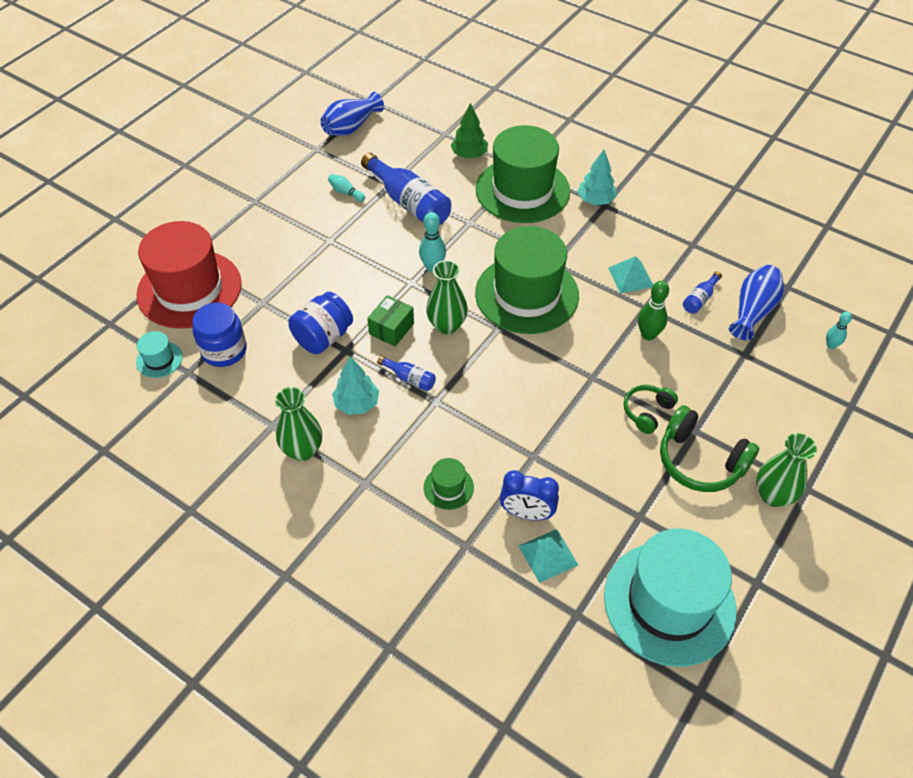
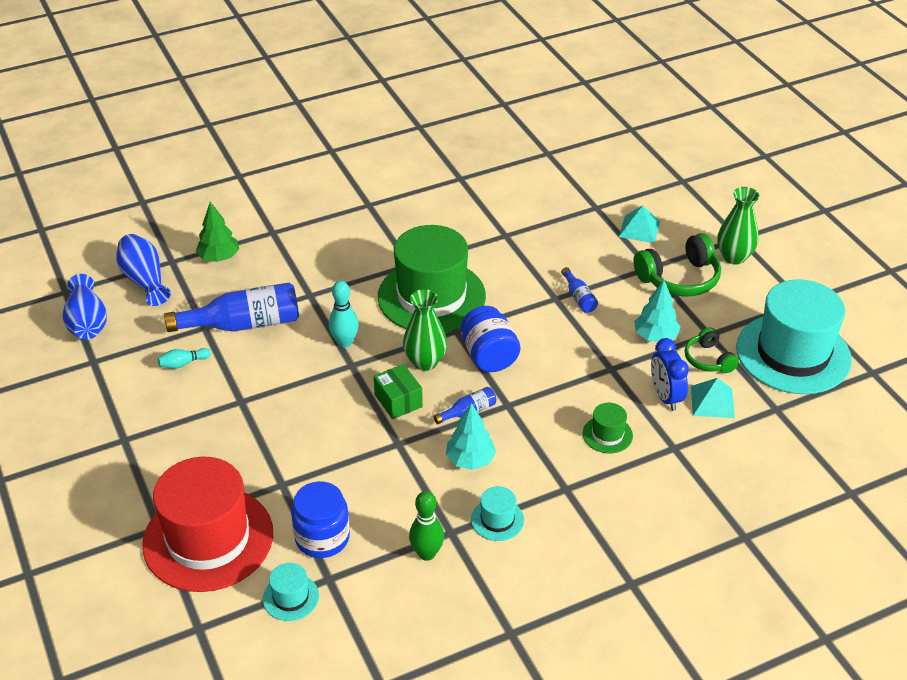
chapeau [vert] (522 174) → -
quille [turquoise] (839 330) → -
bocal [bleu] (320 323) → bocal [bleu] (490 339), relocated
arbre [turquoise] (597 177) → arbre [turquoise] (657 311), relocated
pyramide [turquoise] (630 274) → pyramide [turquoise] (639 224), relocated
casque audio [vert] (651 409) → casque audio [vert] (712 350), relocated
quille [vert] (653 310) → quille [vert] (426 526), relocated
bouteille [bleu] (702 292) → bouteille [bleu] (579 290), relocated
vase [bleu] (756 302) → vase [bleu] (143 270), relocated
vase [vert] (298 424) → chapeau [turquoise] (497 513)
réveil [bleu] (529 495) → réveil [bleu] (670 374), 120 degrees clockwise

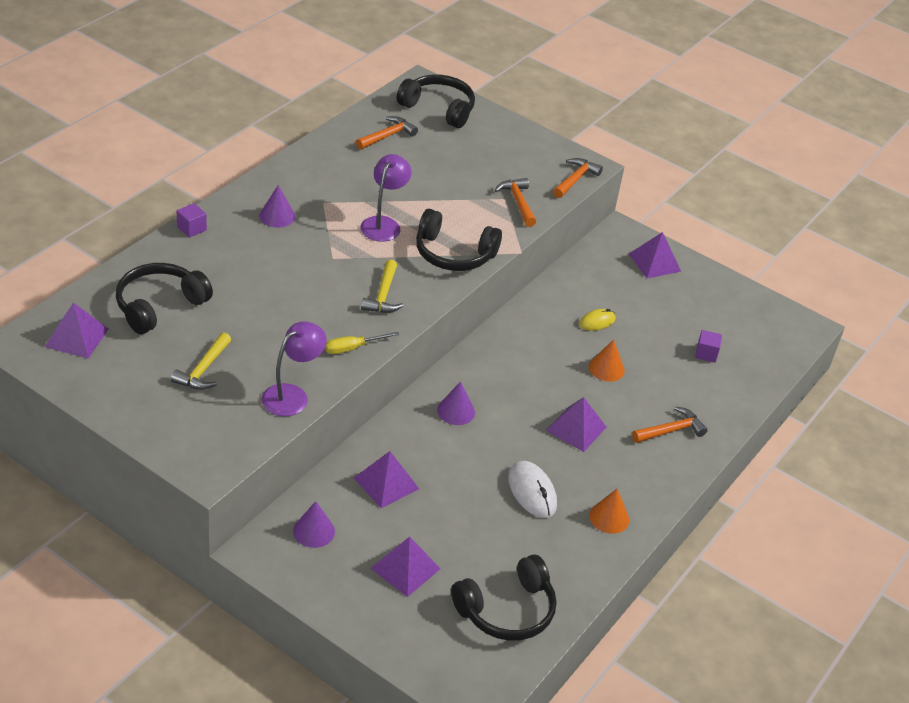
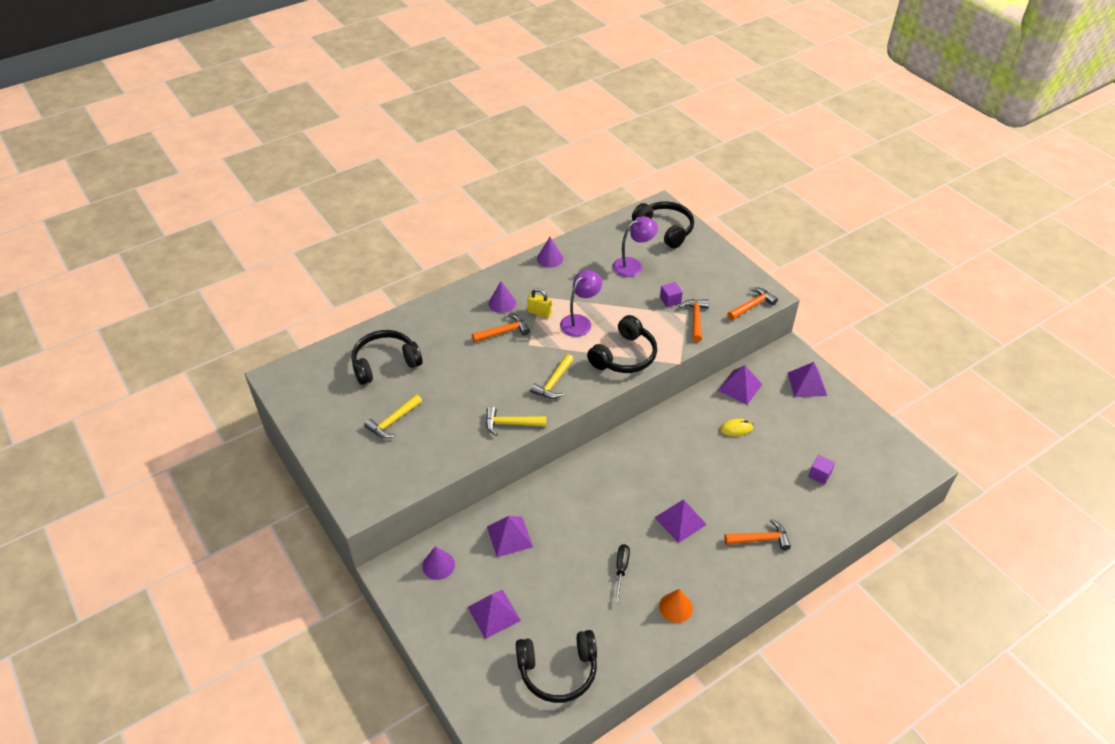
cône [orange] (607 360) → -
- → cadenas [jaune] (539 303)
pyramide [violet] (76 330) → pyramide [violet] (740 385), relocated
cube [violet] (192 220) → cube [violet] (671 294), relocated
lampe [violet] (294 368) → lampe [violet] (635 246), relocated
marteau [orange] (387 132) → marteau [orange] (501 328), relocated
cône [violet] (456 403) → cône [violet] (550 252), relocated
tournevis [jaune] (362 343) → marteau [jaune] (516 421)
souris [blanc] (532 489) → tournevis [noir] (622 573)
casque audio [noir] (459 240) → casque audio [noir] (622 344), 90 degrees counterclockwise

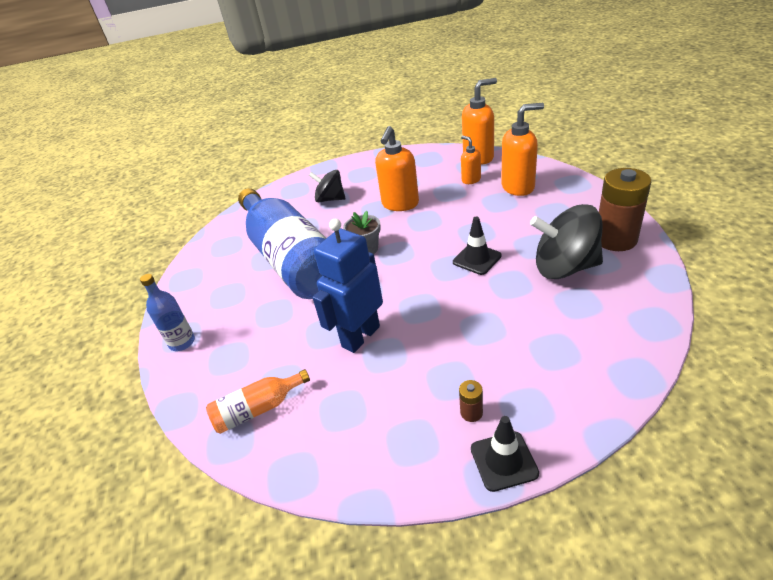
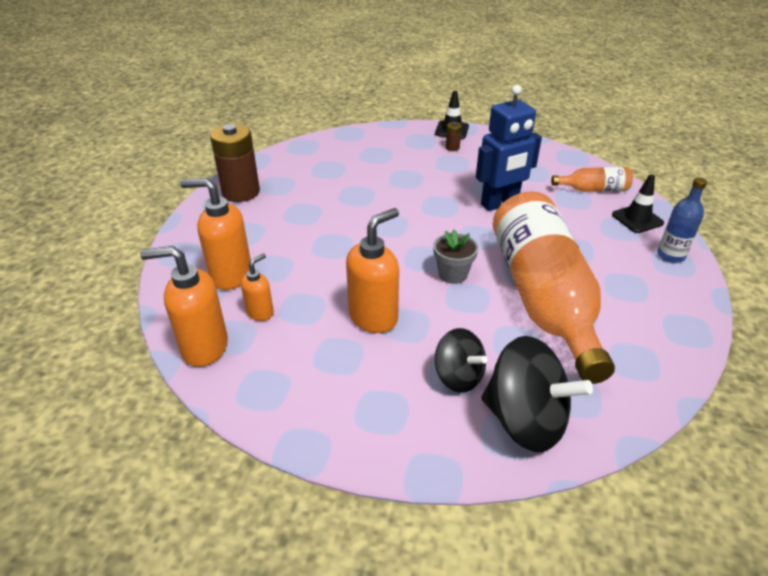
cône de chantier [noir] (477 246) → cône de chantier [noir] (638 203), relocated
toupie [noir] (566 241) → toupie [noir] (537 394), relocated
bouteille [bleu] (282 243) → bouteille [orange] (554 287)
distributeur de savon [orange] (471 159) → distributeur de savon [orange] (257 287), 135 degrees counterclockwise

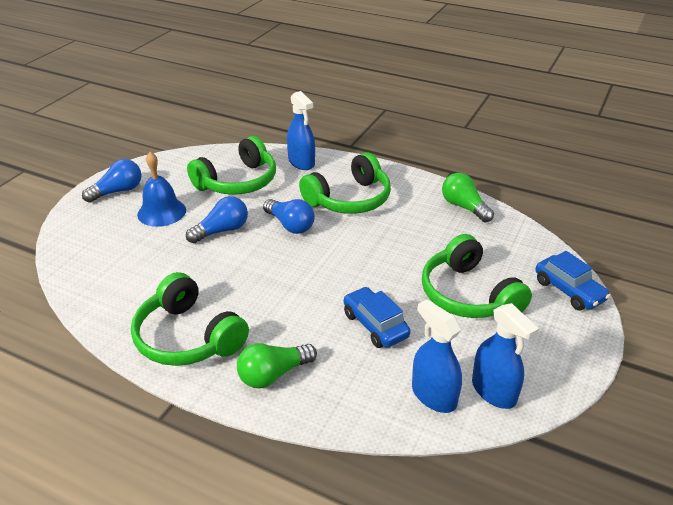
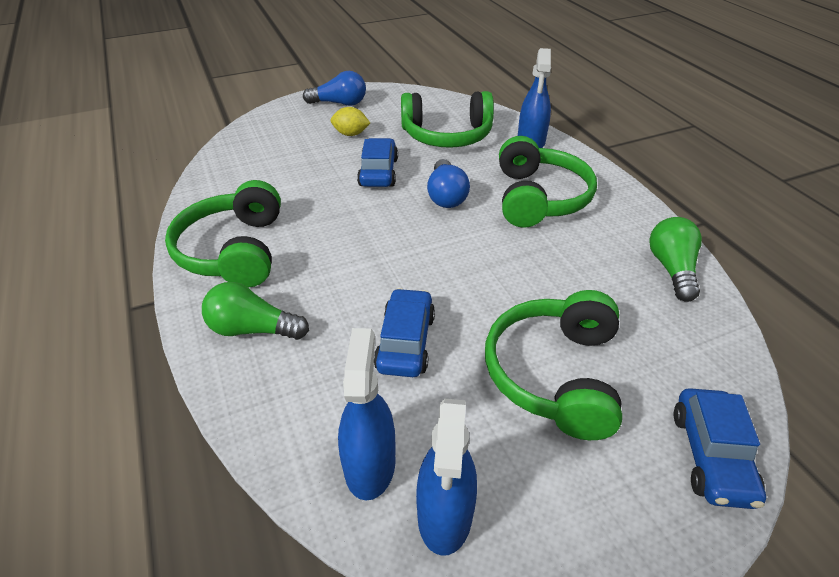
cloche [bleu] (161 189) → citron [jaune] (350 121)
ampoule [bleu] (217 219) → voiture [bleu] (377 162)
casque audio [vert] (345 183) → casque audio [vert] (548 182), 90 degrees counterclockwise

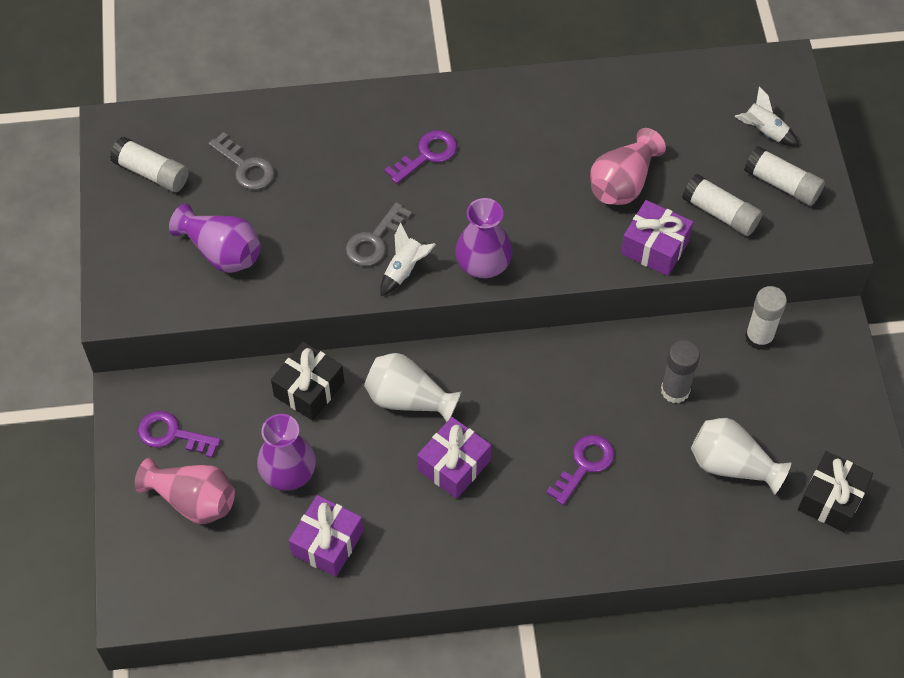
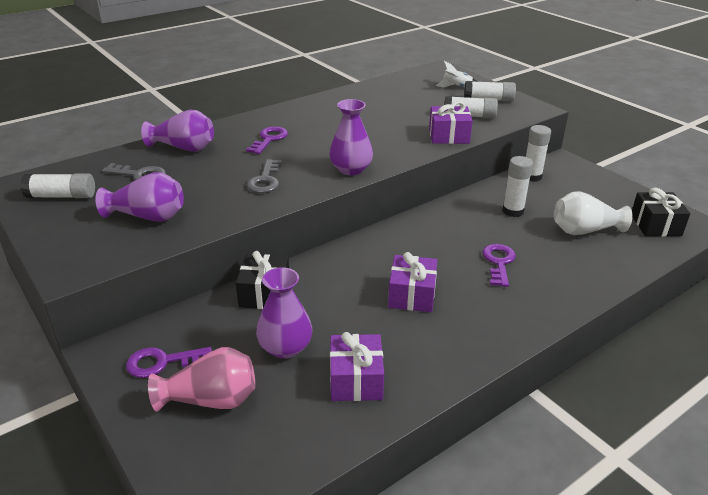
vase [blanc] (413 387) → -
fusée [blanc] (408 259) → -
vase [rose] (628 166) → -
- → vase [violet] (177 131)
bâton de colle [gris] (680 371) → bâton de colle [blanc] (517 186)

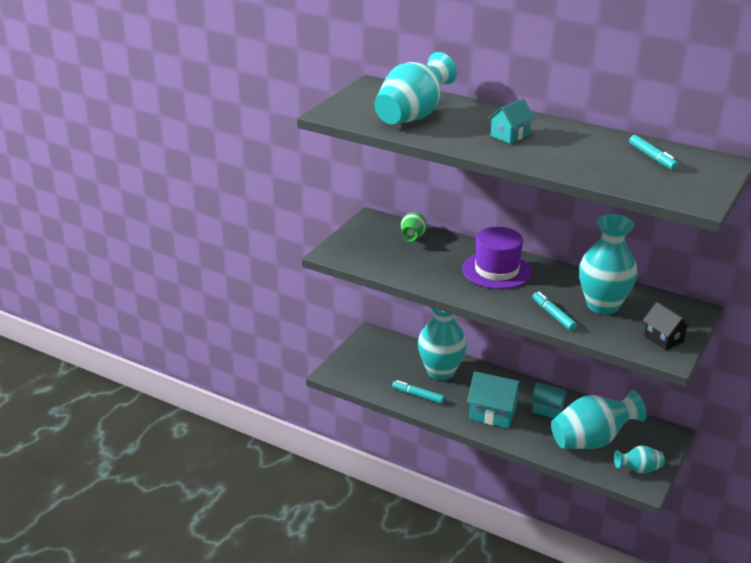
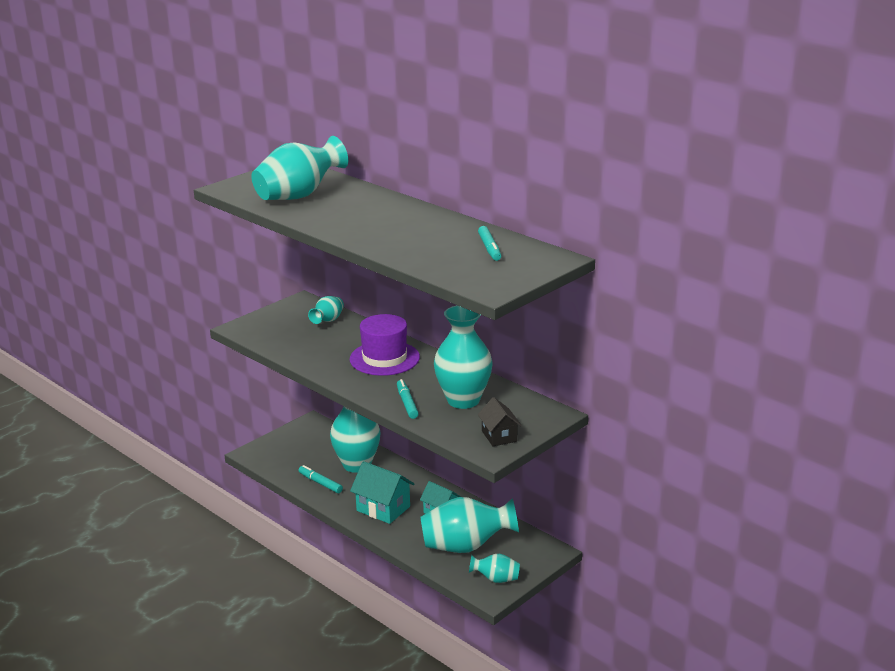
maison [turquoise] (511 121) → -
vase [vert] (413 227) → vase [turquoise] (326 310)

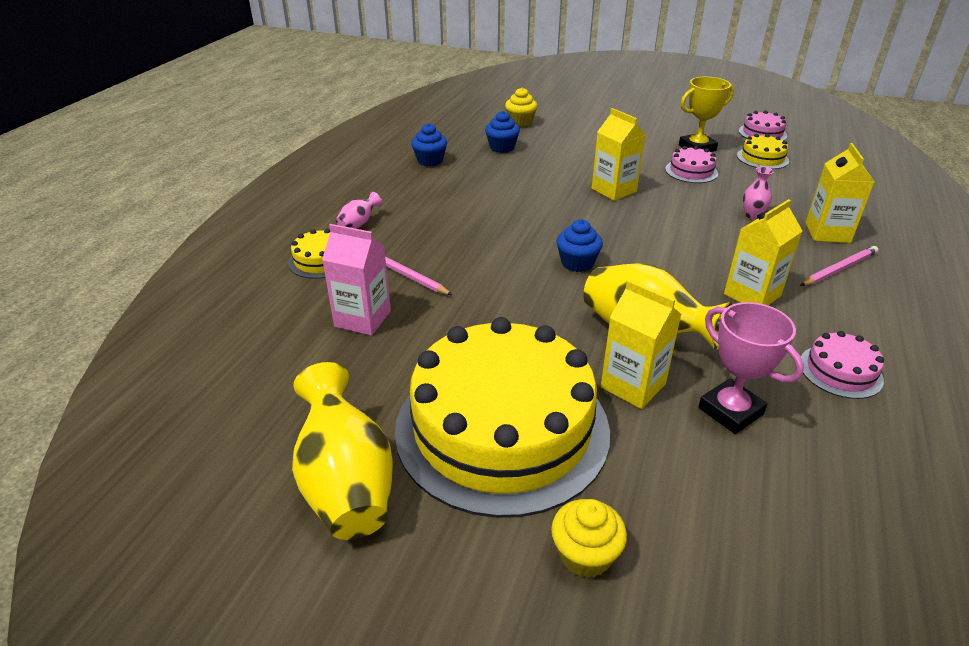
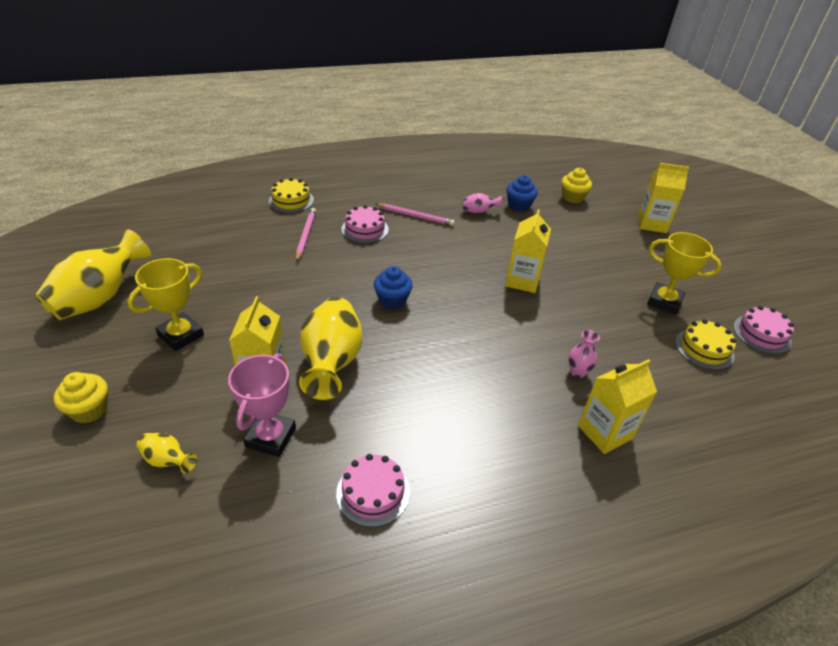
brique de lait [rose] (356 280) → -
muffin [bleu] (429 144) → -
- → vase [jaune] (166 453)
vase [rose] (359 210) → vase [rose] (482 203), relocated
gâteau [rose] (691 164) → gâteau [rose] (365 224), relocated
brique de lait [jaune] (763 252) → brique de lait [jaune] (663 198), relocated
crayon [rose] (839 266) → crayon [rose] (415 214), relocated
gâteau [jaune] (502 417) → trophée [jaune] (165 304)

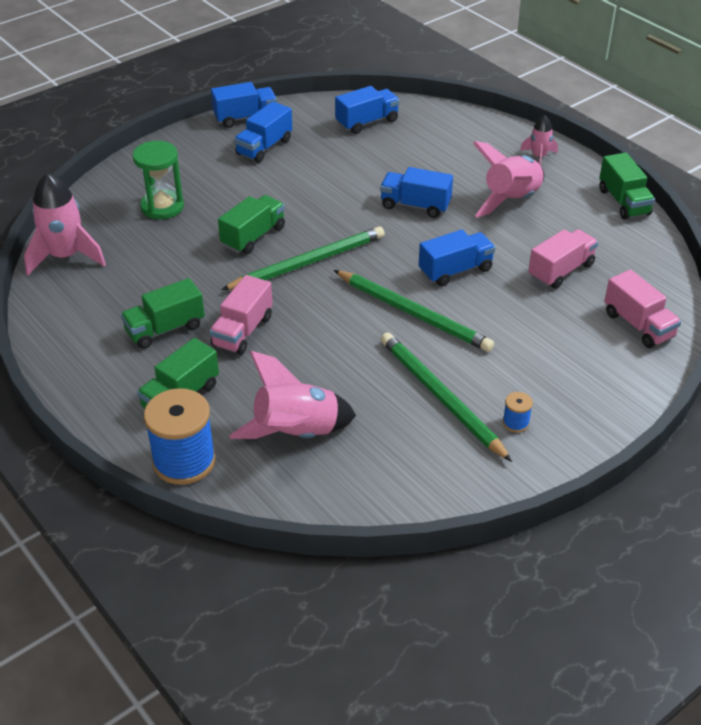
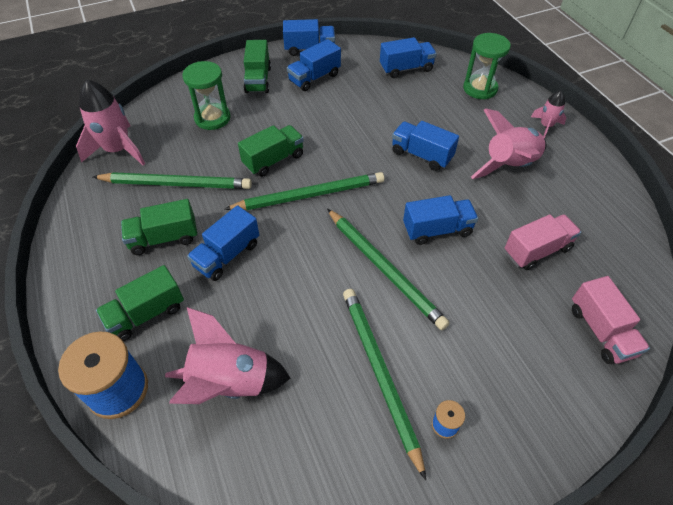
- → crayon [vert] (172 180)
- → sablier [vert] (487 66)
camion [vert] (627 186) → camion [vert] (257 66), relocated
camion [rose] (241 315) → camion [bleu] (223 243)

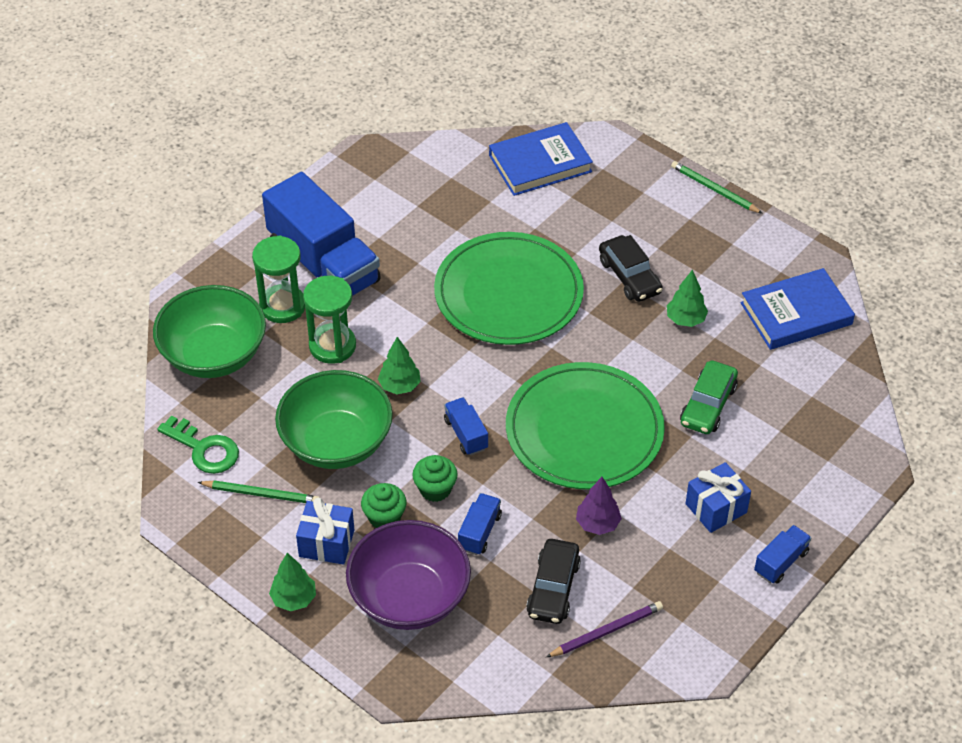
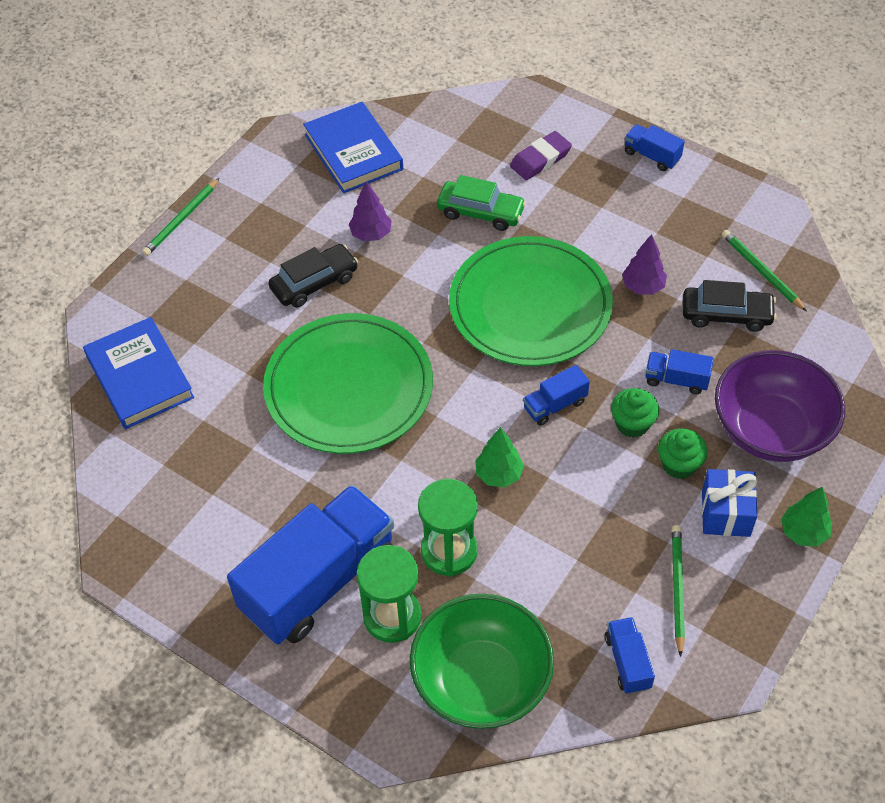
bol [vert] (334 419) → -
cadeau [bleu] (718 497) → -
- → gomme [violet] (541 155)
clé [vert] (198 445) → camion [bleu] (630 655)
crayon [violet] (604 629) → crayon [vert] (764 270)
arbre [vert] (687 298) → arbre [violet] (370 211)

